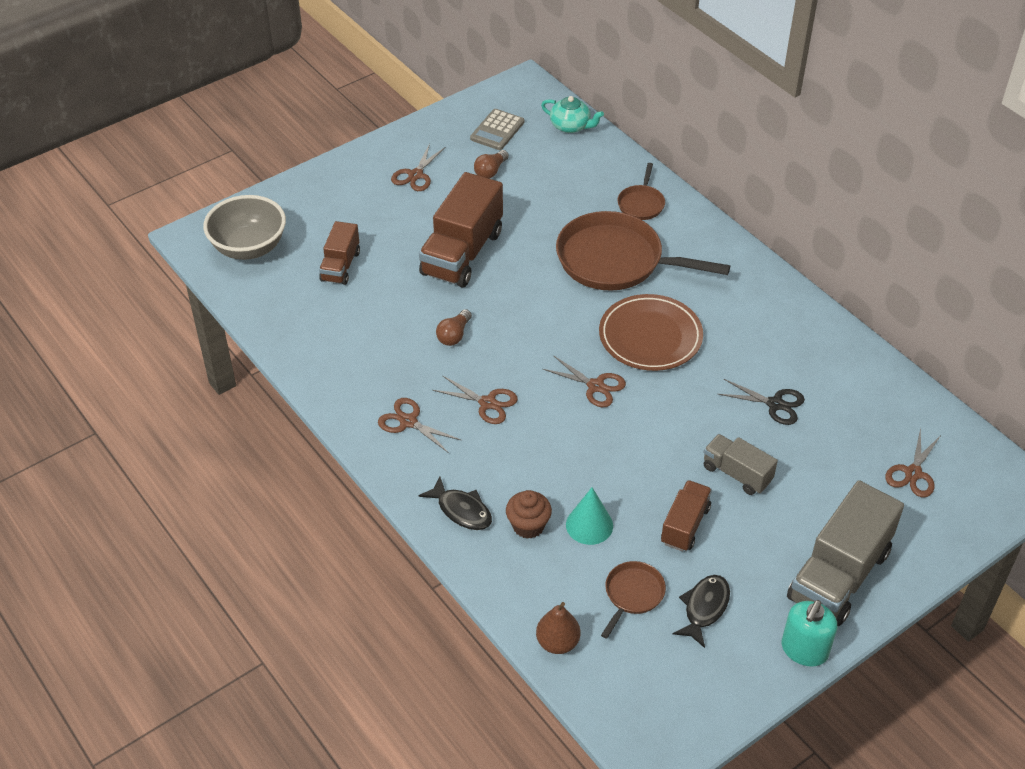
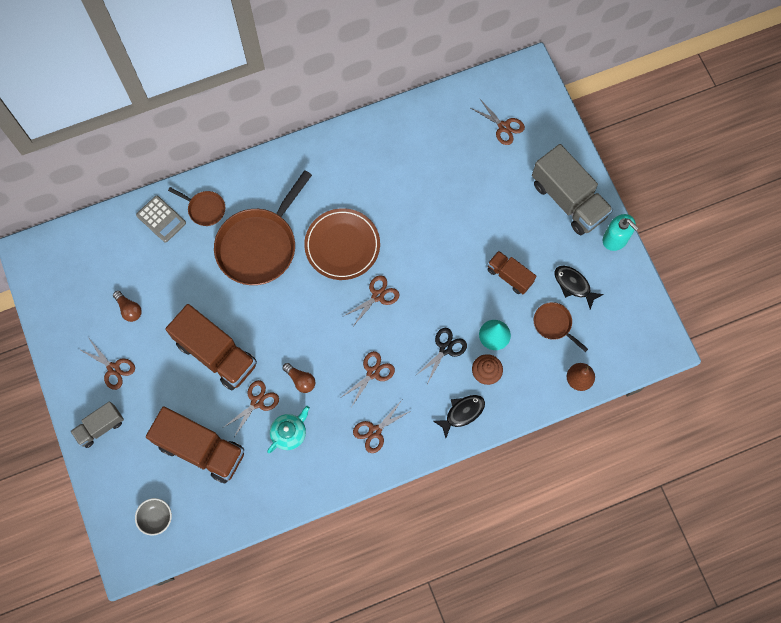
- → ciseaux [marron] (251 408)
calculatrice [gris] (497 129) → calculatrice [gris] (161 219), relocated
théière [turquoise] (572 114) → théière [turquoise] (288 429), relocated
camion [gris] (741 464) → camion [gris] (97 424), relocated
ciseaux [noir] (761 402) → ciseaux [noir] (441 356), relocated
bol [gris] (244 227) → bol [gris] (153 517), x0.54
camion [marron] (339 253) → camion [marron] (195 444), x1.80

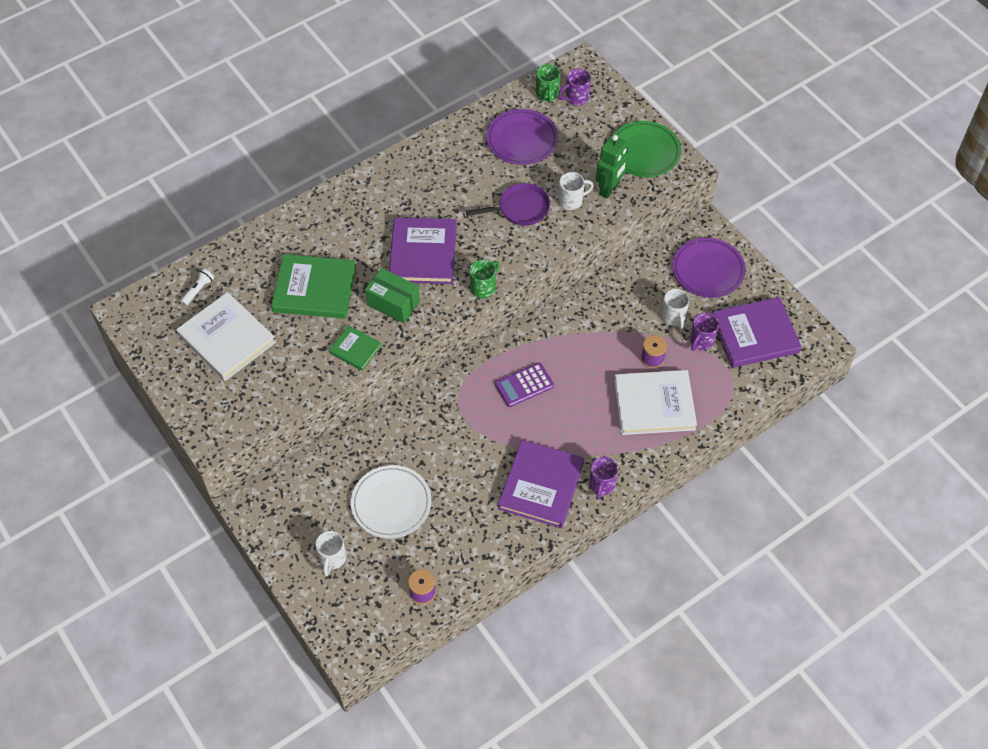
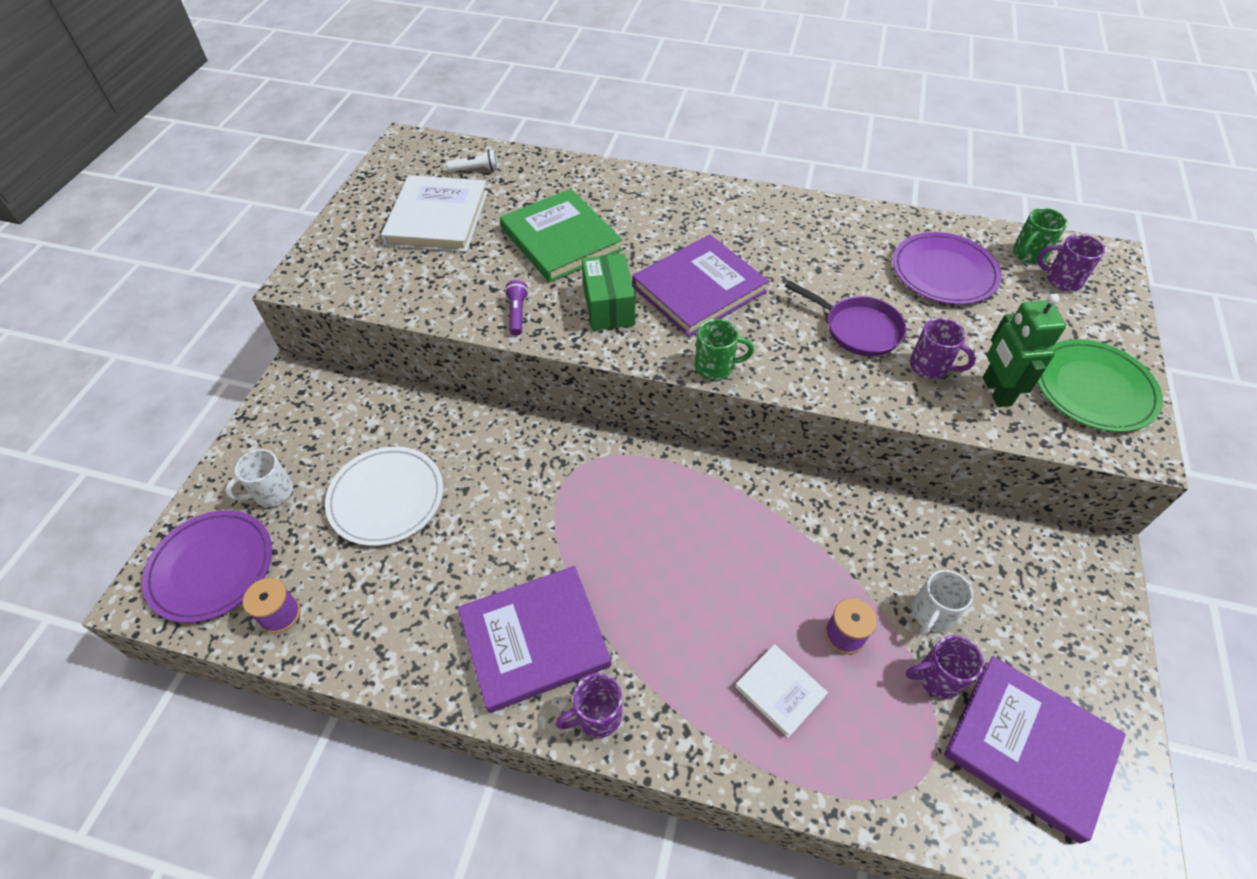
calculatrice [violet] (524 385) → -
assiette [violet] (709 268) → assiette [violet] (207 566), relocated
livre [vert] (355 348) → lampe de poche [violet] (516 308)
tasse [blanc] (576 191) → tasse [violet] (943 348)
robot [vert] (612 167) → robot [vert] (1024 350), 90 degrees clockwise
livre [blanc] (655 402) → livre [blanc] (781 691), x0.53

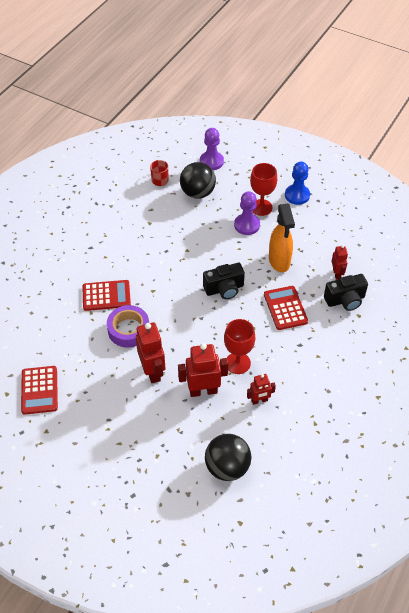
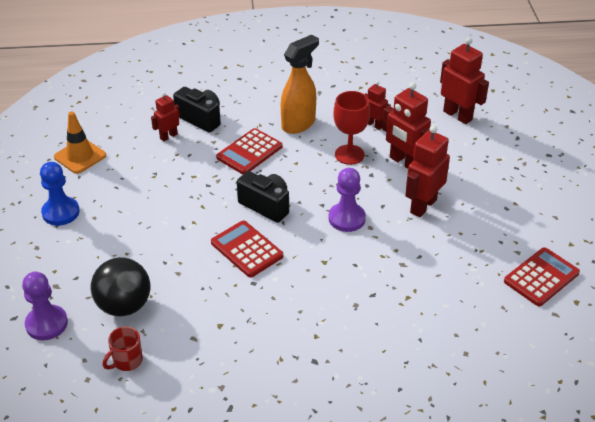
ruban adhésif [violet] (128 326) → -
verre à pied [rouge] (263 189) → -
- → cône de chantier [orange] (80 143)
calculatrice [rouge] (106 295) → calculatrice [rouge] (247 249), relocated
pion [violet] (247 213) → pion [violet] (347 200), relocated
vaporisateur [orange] (282 238) → vaporisateur [orange] (300 84), relocated
balle [noir] (228 457) → robot [rouge] (464 80)

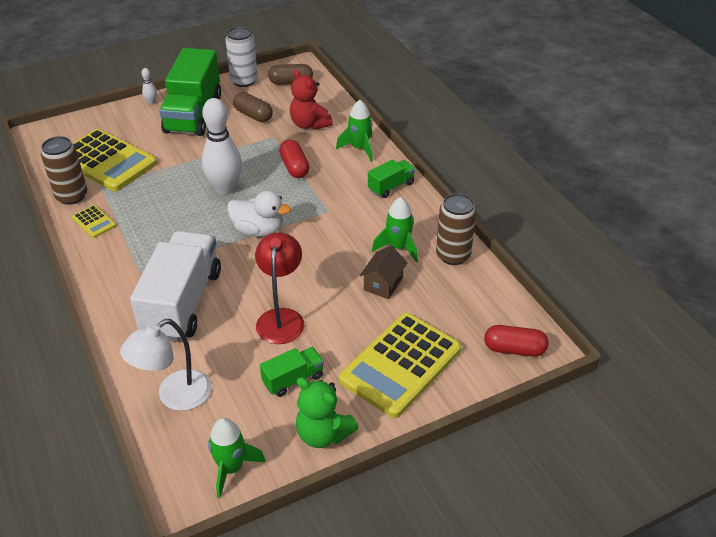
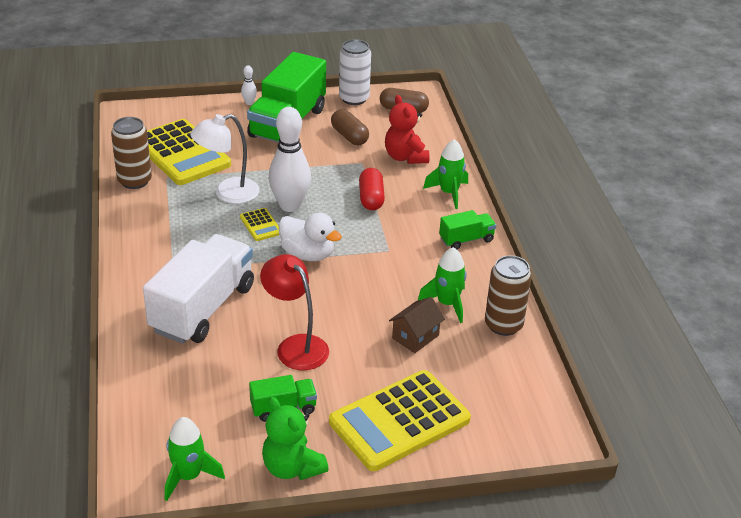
gélule [rouge] (516 341) → -
calculatrice [jaune] (94 221) → calculatrice [jaune] (259 224), relocated
lampe [blanc] (165 365) → lampe [blanc] (224 159), relocated
lampe [rouge] (279 288) → lampe [rouge] (294 312), 60 degrees counterclockwise

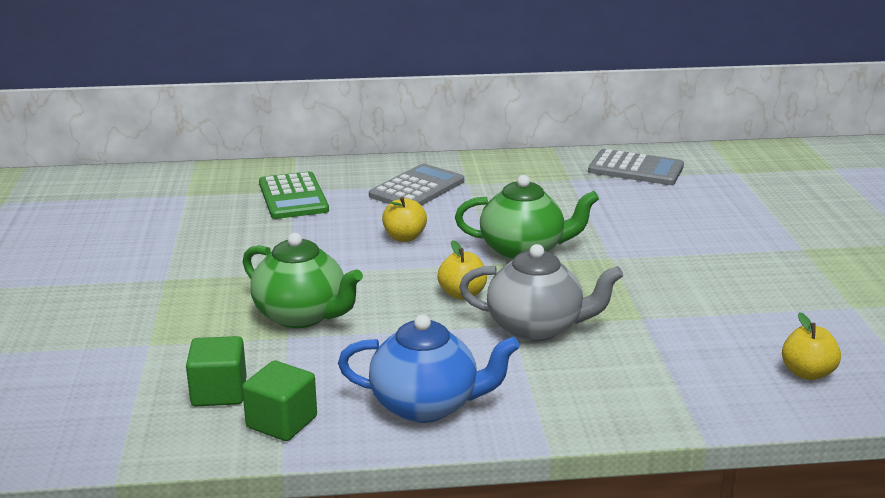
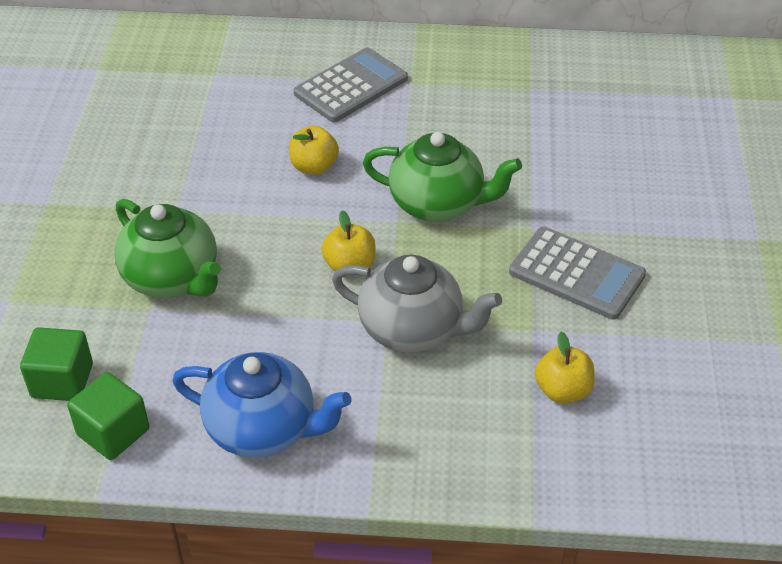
calculatrice [vert] (294 195) → -
calculatrice [gris] (636 167) → calculatrice [gris] (577 273), relocated
pomme [jaune] (811 346) → pomme [jaune] (565 367), relocated

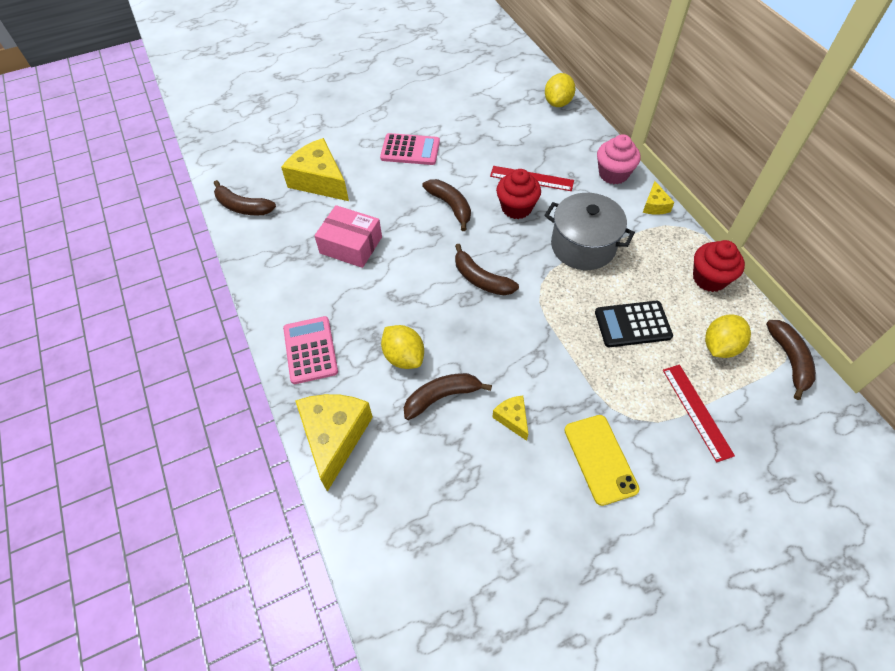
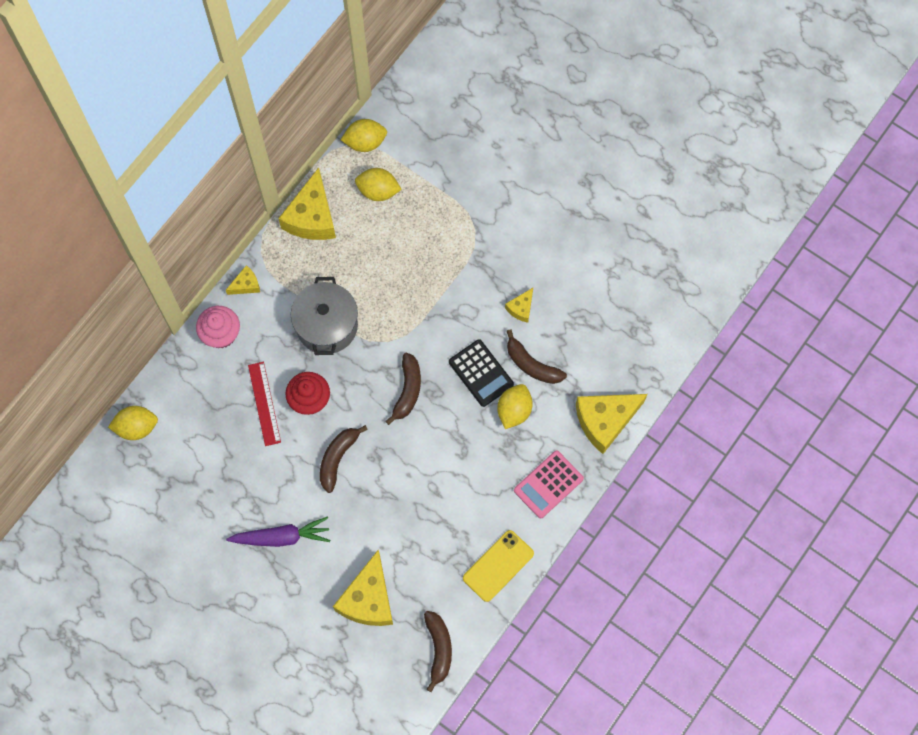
boîte [rose] (348 236) → -
règle [rouge] (699 413) → -
téléphone [jaune] (602 460) → téléphone [jaune] (498 566), relocated
calculatrice [noir] (634 324) → calculatrice [noir] (481 373), relocated
calculatrice [rose] (410 149) → carotte [violet] (278 532)
muffin [rouge] (719 266) → fromage [jaune] (307 203)
banane [marron] (791 360) → citron [jaune] (364 135)

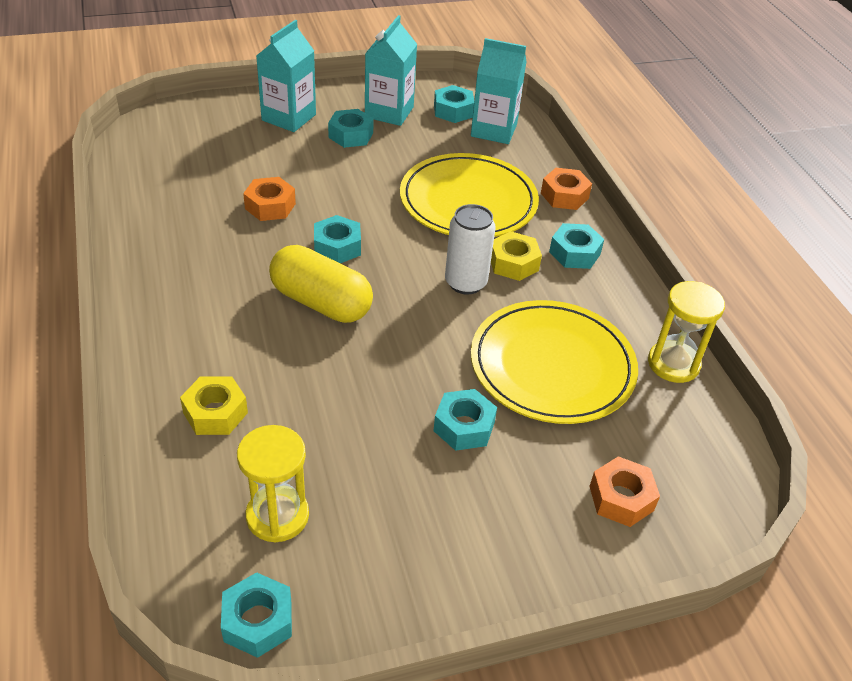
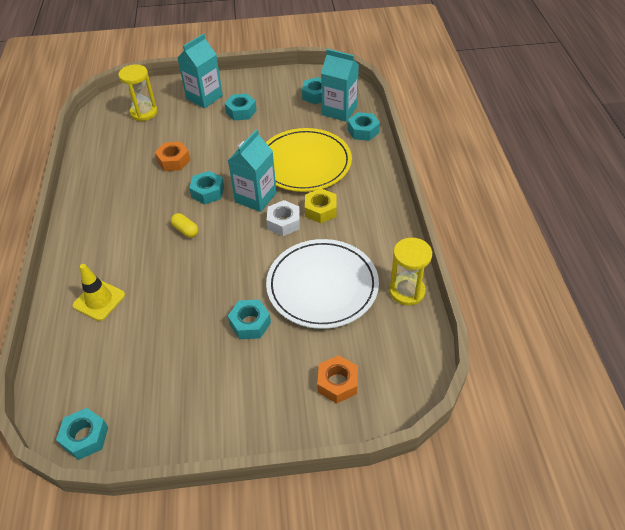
écrou [orange] (566 189) → -
sablier [jaune] (273 484) → sablier [jaune] (138 92), relocated
brique de lait [turquoise] (391 70) → brique de lait [turquoise] (252 170), relocated
écrou [turquoise] (576 246) → écrou [turquoise] (364 126), relocated
écrou [jaune] (214 405) → cône de chantier [jaune] (98 292)
canette [blanc] (470 249) → écrou [blanc] (283 218)
assiette [jaune] (554 362) → assiette [blanc] (322 284)
gélule [jaune] (321 284) → gélule [jaune] (184 225), x0.46

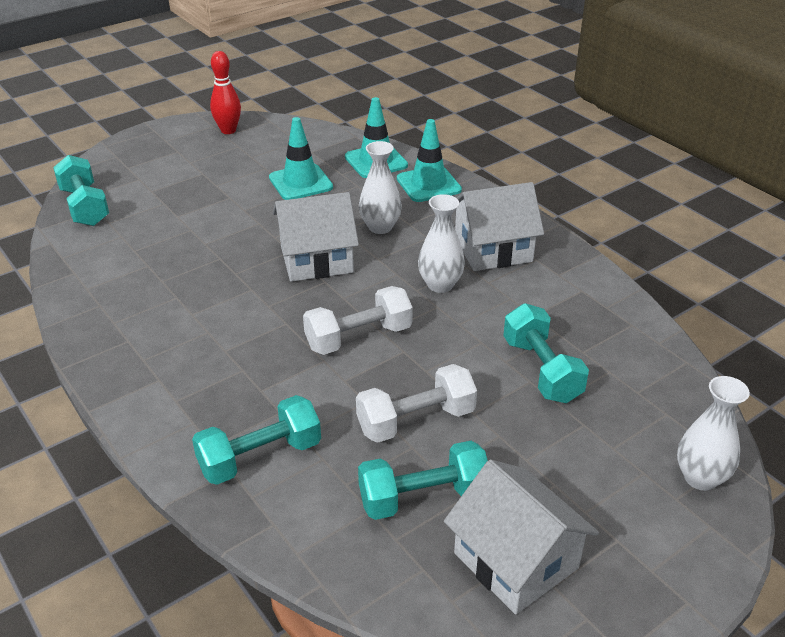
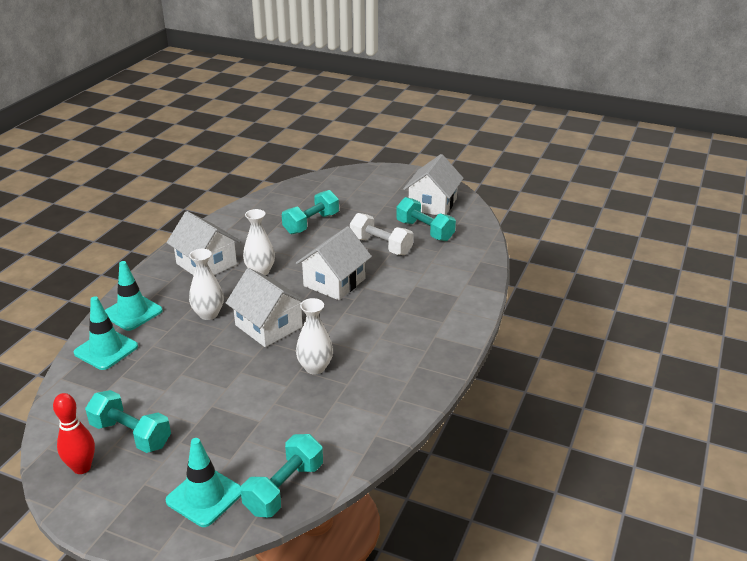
haltère [turquoise] (256 440) → haltère [turquoise] (128 421), relocated
cône de chantier [turquoise] (301 158) → cône de chantier [turquoise] (203 482), relocated
vase [blanc] (713 433) → vase [blanc] (314 336), relocated
haltère [blanc] (358 320) → maison [blanc] (334 263)

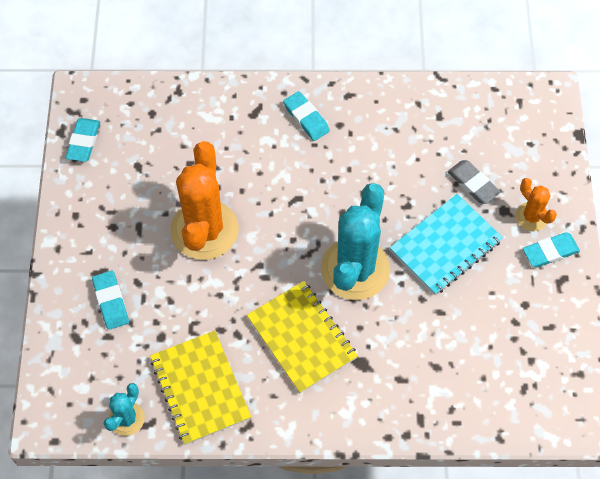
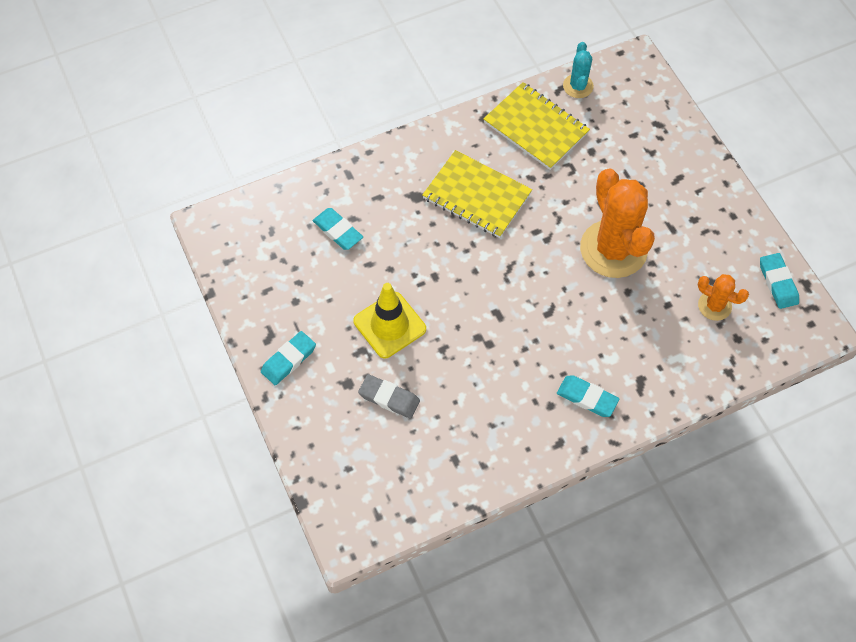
cactus [turquoise] (355 241) → -
gomme [turquoise] (110 300) → gomme [turquoise] (338 229), relocated
cactus [orange] (536 204) → cactus [orange] (723 297), relocated
carnet [turquoise] (446 244) → cône de chantier [jaune] (389 320)

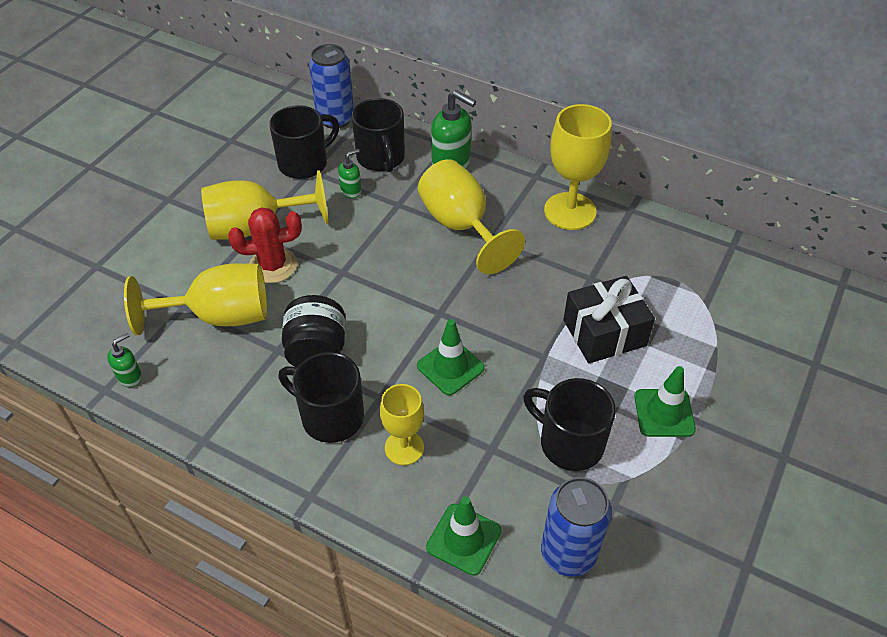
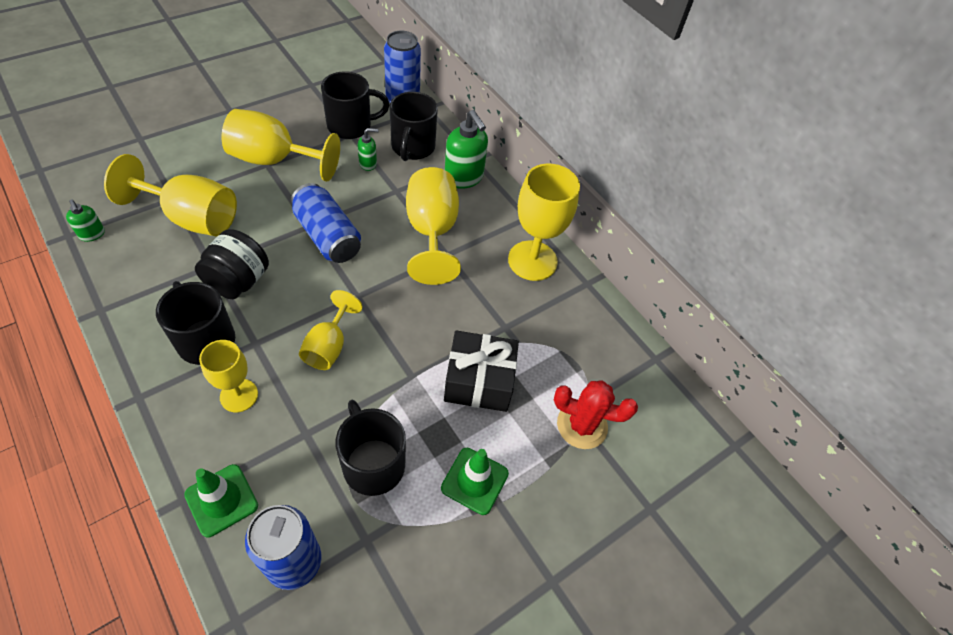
- → canette [bleu] (326 223)
cactus [rouge] (265 245) → cactus [rouge] (596 414), relocated
cône de chantier [vert] (451 357) → verre à pied [jaune] (331 330)
distributeur de savon [vert] (124 360) → distributeur de savon [vert] (85 221), 75 degrees clockwise

